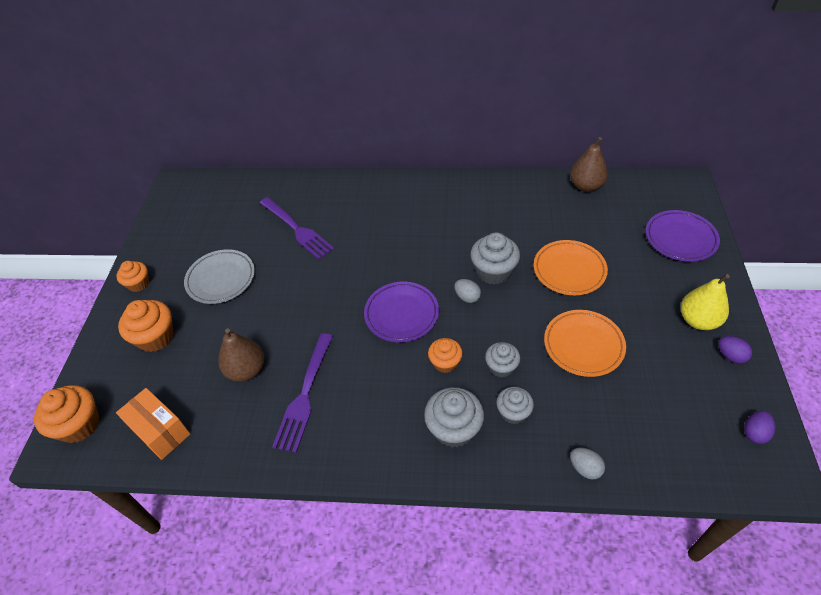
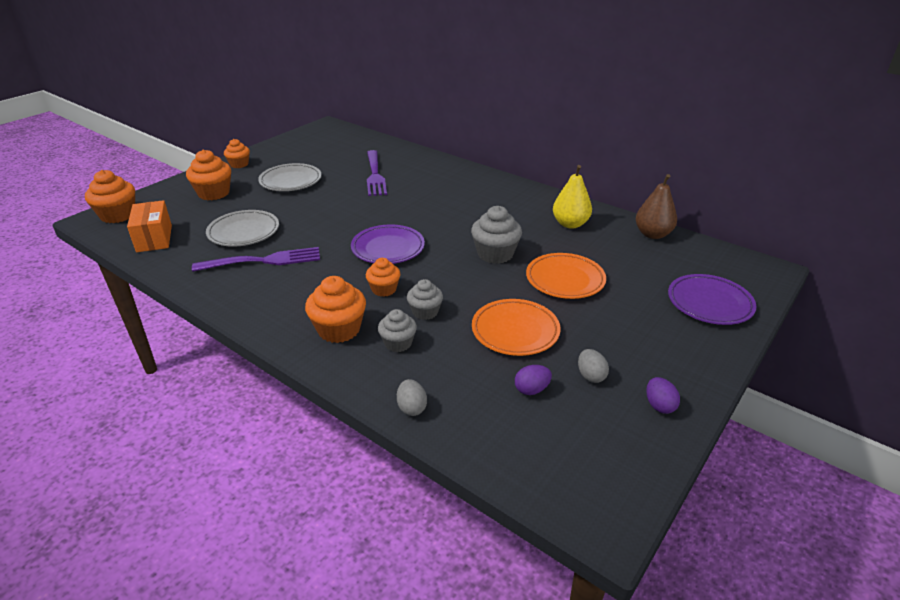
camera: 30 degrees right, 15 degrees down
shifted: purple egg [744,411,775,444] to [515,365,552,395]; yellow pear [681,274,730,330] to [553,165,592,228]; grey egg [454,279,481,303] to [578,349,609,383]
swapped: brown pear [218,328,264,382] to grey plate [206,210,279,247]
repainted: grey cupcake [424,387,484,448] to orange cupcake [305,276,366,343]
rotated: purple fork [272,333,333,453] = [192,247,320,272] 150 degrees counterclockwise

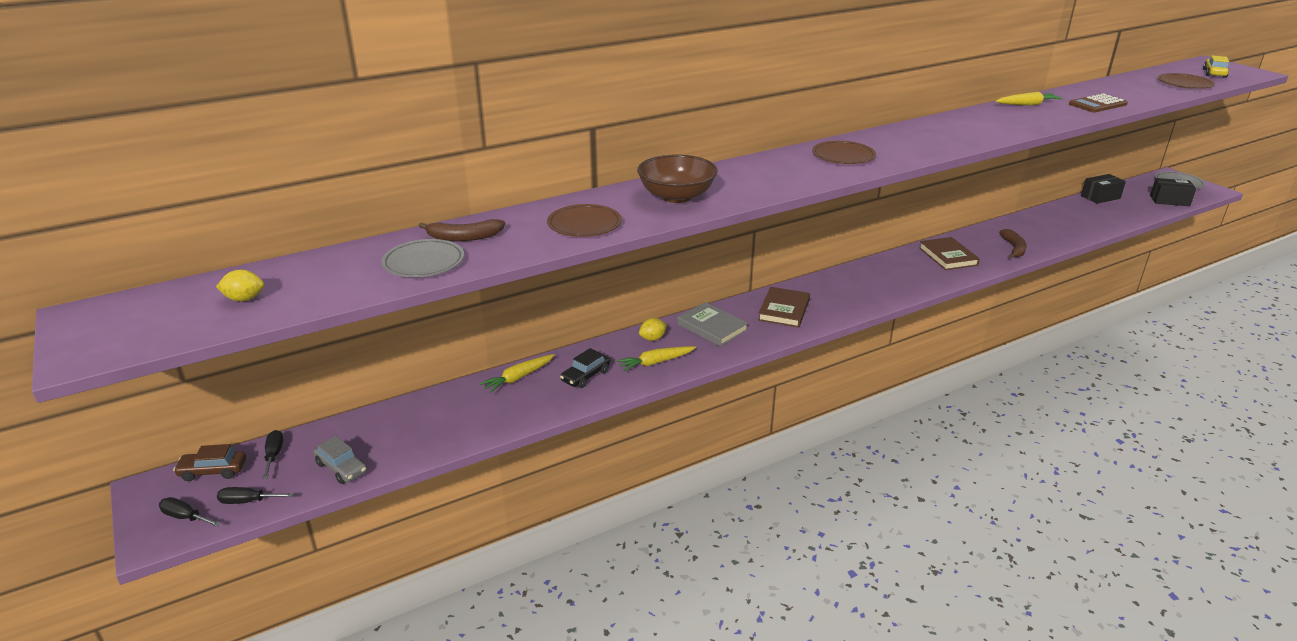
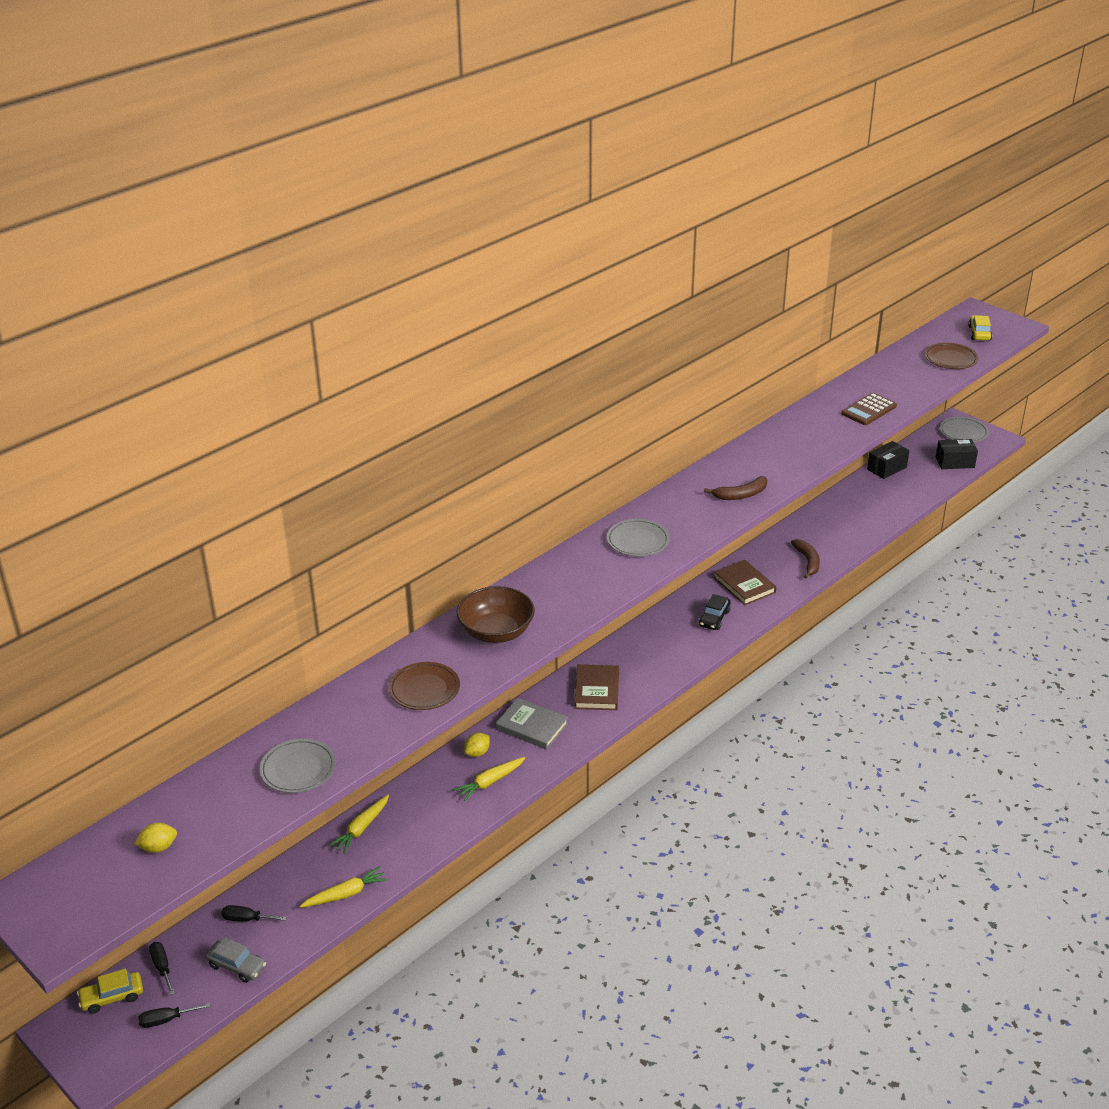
camera: 15 degrees left, 5 degrees up
shifted: black screwdriver [159,497,221,527] to [221,905,287,922]; yellow carrot [996,92,1063,105] to [300,866,388,908]; black car [560,348,610,388] to [699,594,731,630]; brown banana [419,219,505,241] to [704,476,767,500]
repainted: brown car [173,444,246,481] to yellow car [77,969,143,1014]; brown plate [812,141,876,164] to grey plate [607,519,670,557]

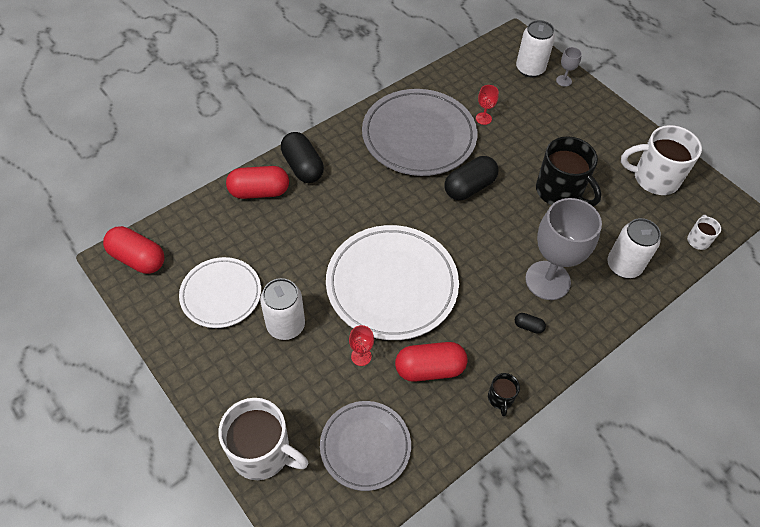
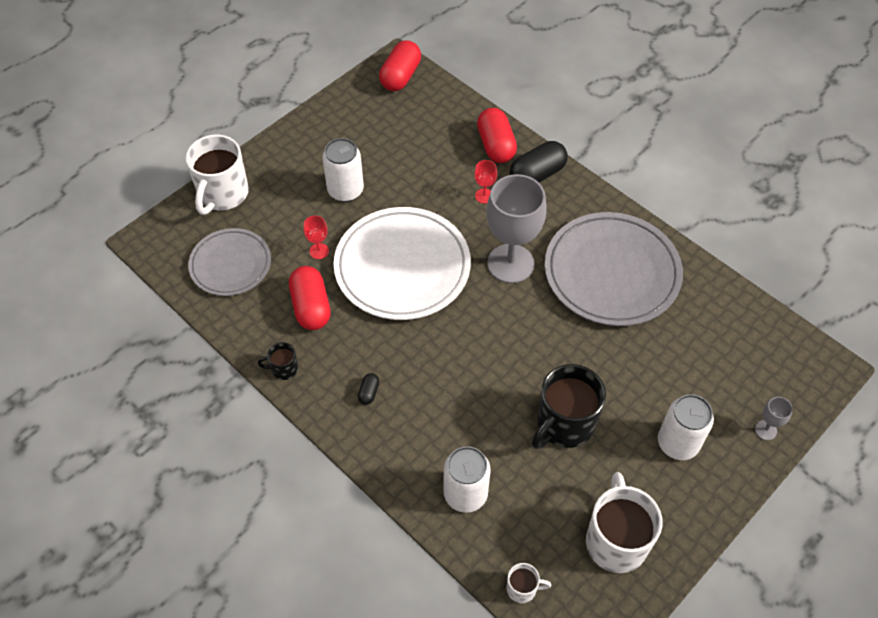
camera: 85 degrees right, 0 degrees up
gone: white plate [179,257,261,328]; black capsule [444,156,499,200]
shifted: red goblet [476,85,499,125] to [474,160,497,204]; grey goblet [525,198,602,300] to [486,174,547,283]; white can [516,20,555,77] to [658,394,714,460]

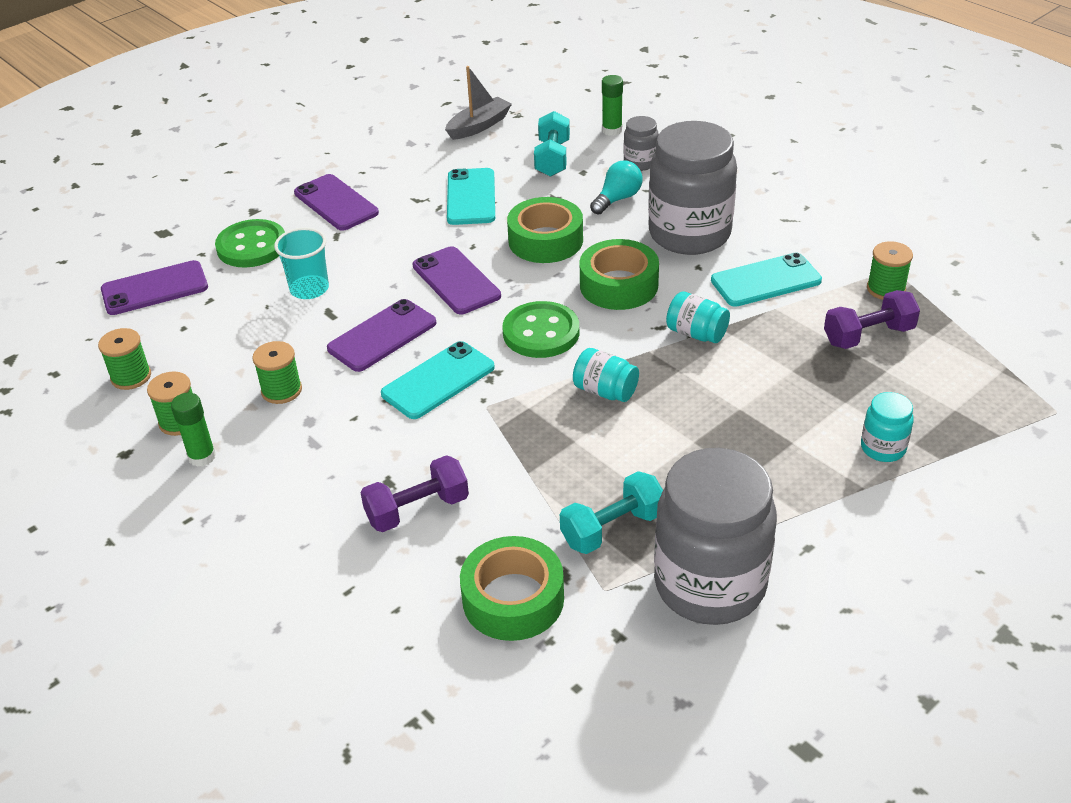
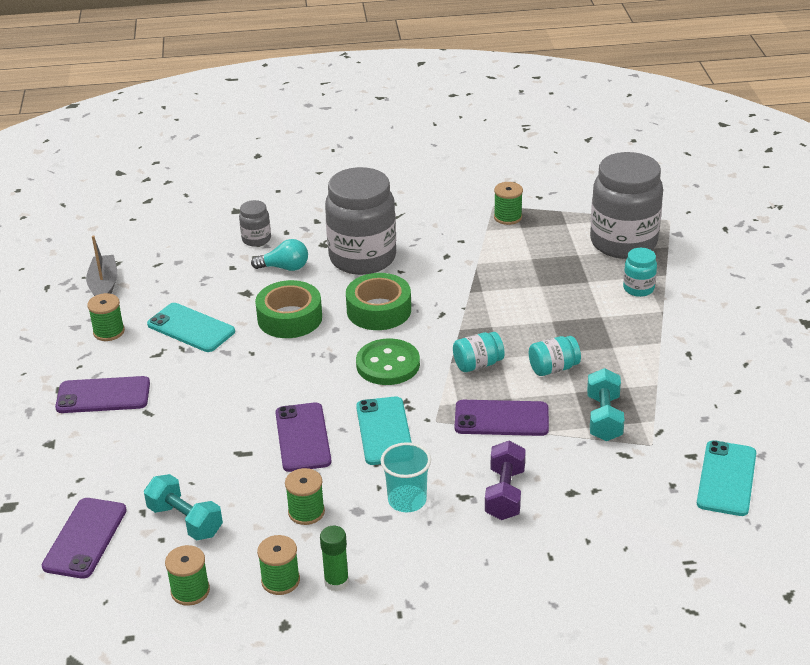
camera: 55 degrees left, 5 degrees down
gone: green button [215,219,285,268]; green tape [460,536,564,641]; green glue stick [602,75,623,136]; purple dumbbell [824,290,920,349]
new: green spool [87,293,125,341]
shifted: turquoise dumbbell [534,111,570,177] to [144,474,223,541]; turquoise cup [274,228,329,299] to [381,442,431,512]; purple phone [413,246,501,314] to [455,400,549,436]; turquoise jar [666,291,730,343] to [529,336,581,376]; grey jar [654,448,777,625] to [590,152,663,259]; turquoise phone [711,252,822,307] to [697,440,756,516]
rotated: turquoise light bulb [590,161,643,215] = [251,239,308,271] 105 degrees clockwise

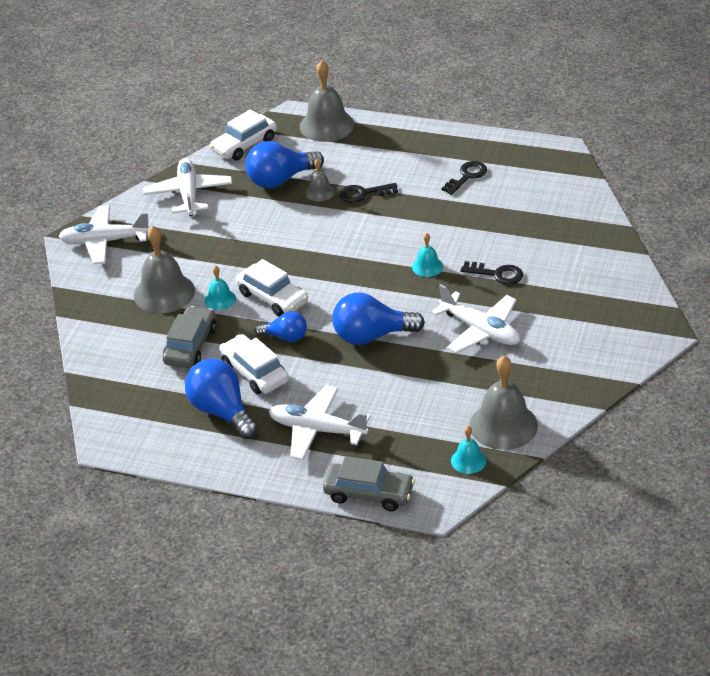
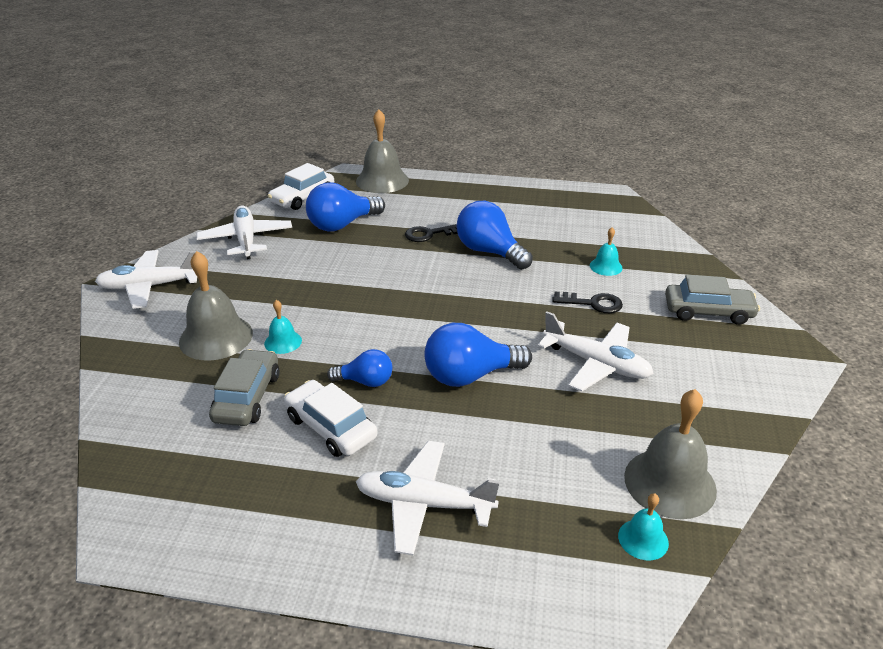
camera: 10 degrees left, 5 degrees down
gone: white car [236,259,308,316]; grey bell [305,159,335,201]; black key [442,161,487,195]
shifted: blue light bulb [185,359,258,439] to [456,201,533,269]; turquoise bell [412,233,443,277] to [590,227,623,276]; grey car [323,456,415,511] to [665,275,760,325]

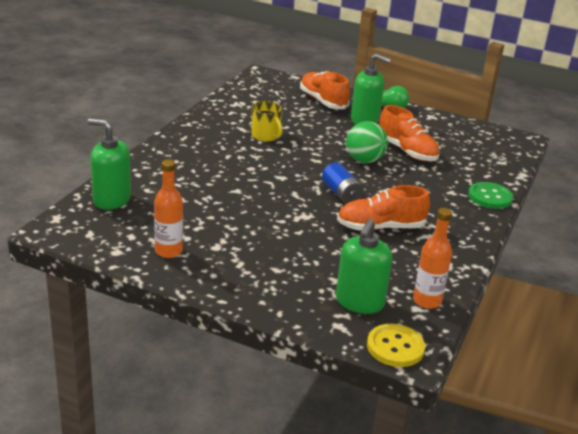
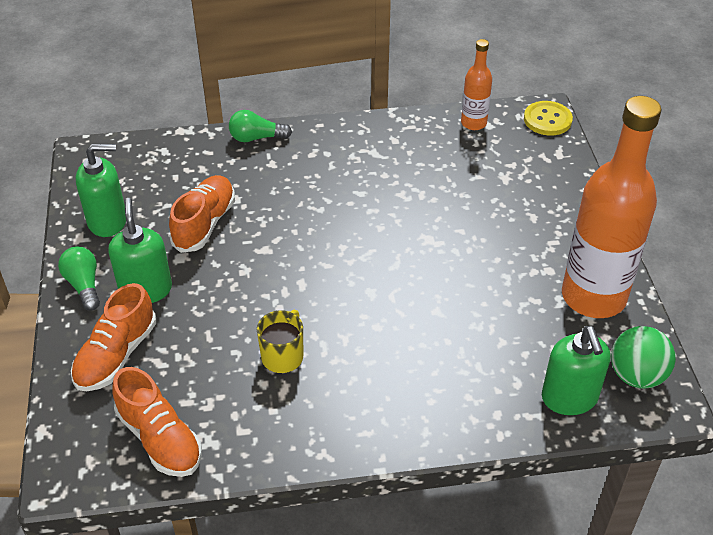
camera: 120 degrees left, 15 degrees up
gone: blue battery [322,163,364,204]
shifted: green soap dispenser [336,219,392,314] to [76,144,126,237]; orange shoe [337,185,430,230] to [112,367,202,477]; green ball [346,121,388,163] to [611,326,676,389]
swapped: green button [468,182,513,209] to green light bulb [229,110,292,142]
scaled: orange bottle [154,160,183,258] = [562,96,662,318] x2.11

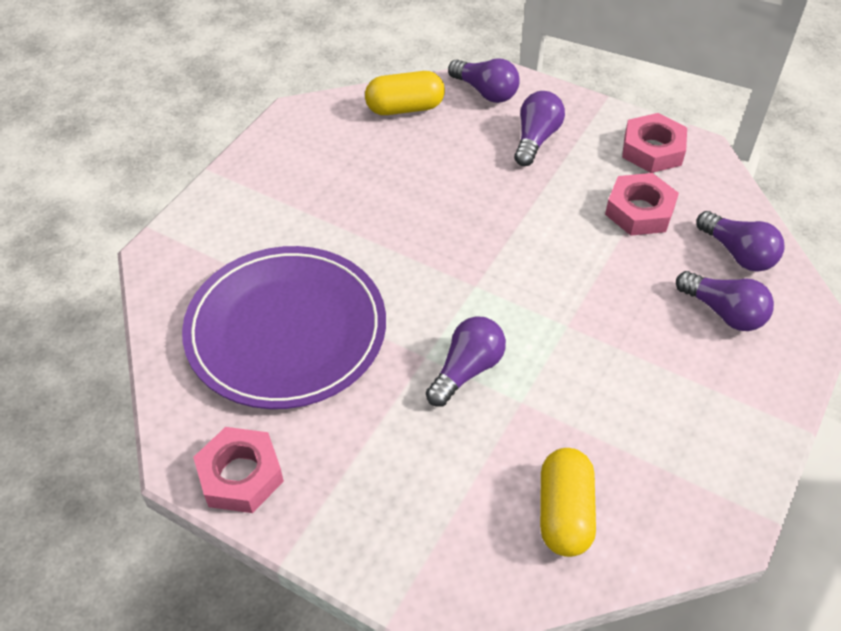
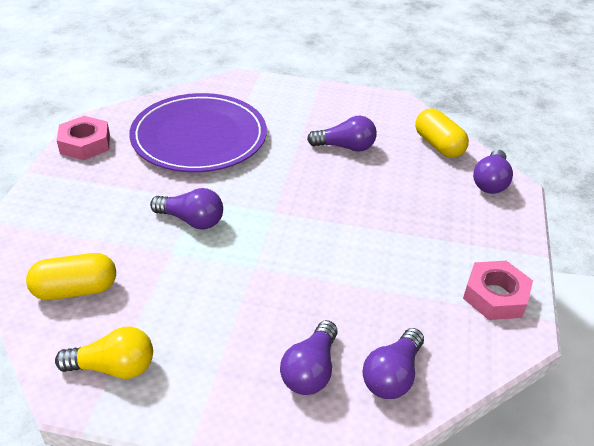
camera: 70 degrees right, 10 degrees down
gone: pink nut [605,173,679,236]
new: yellow light bulb [55,326,153,379]
shifted: purple light bulb [514,91,565,166] to [307,116,377,152]

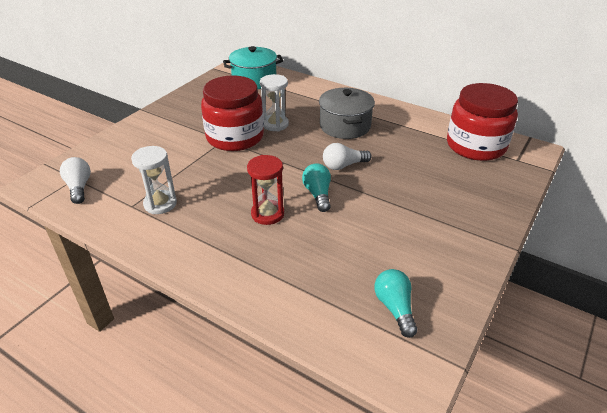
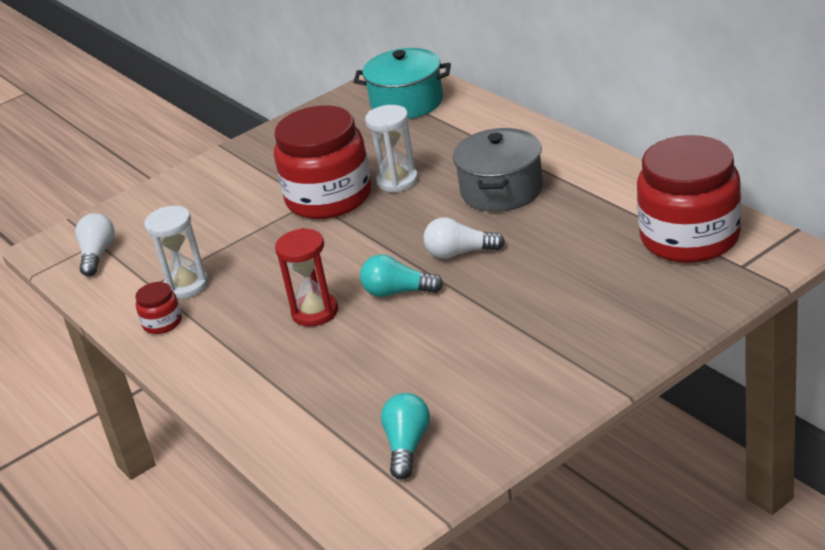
camera: 25 degrees right, 5 degrees down
new: red jar [135,282,182,334]
rotated: turquoise light bulb [302,163,331,212] = [360,254,443,297] 90 degrees counterclockwise

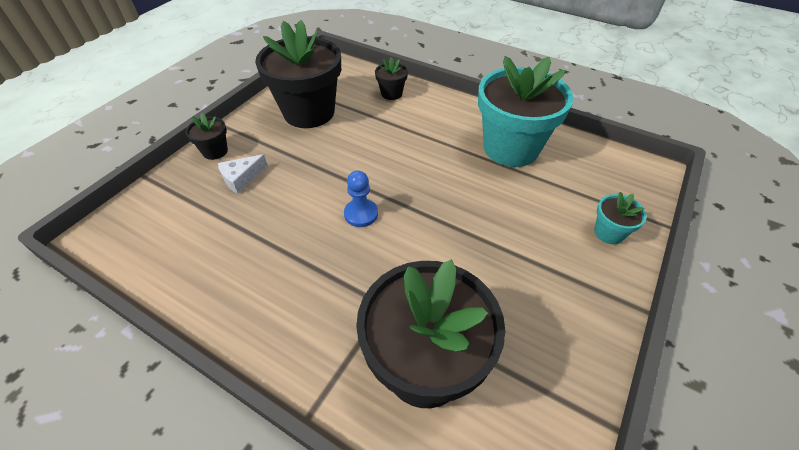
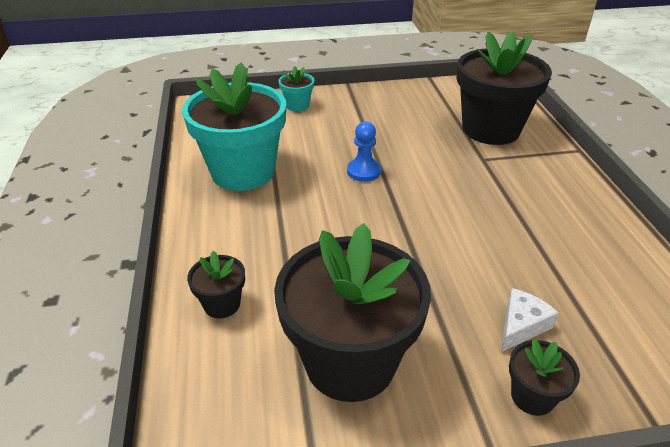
camera: 130 degrees left, 10 degrees down
shifted: blue pawn [344,171,378,227] to [347,122,381,182]
rotated: white cheese [218,154,268,194] = [501,288,559,352] 60 degrees counterclockwise

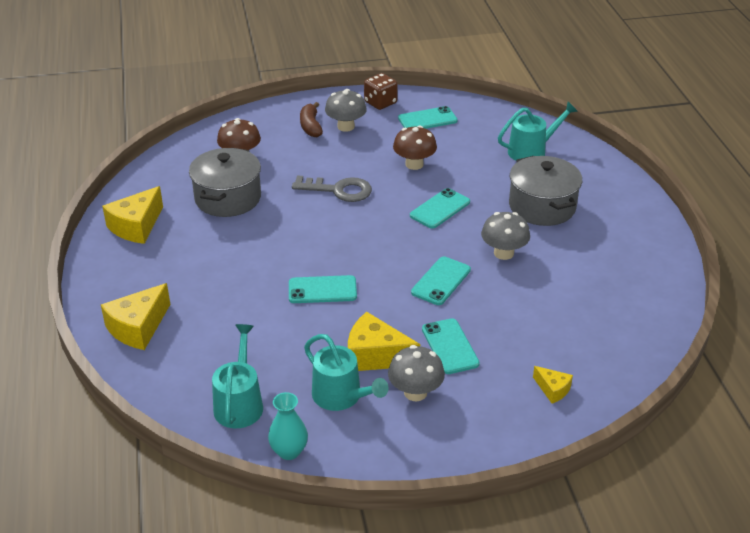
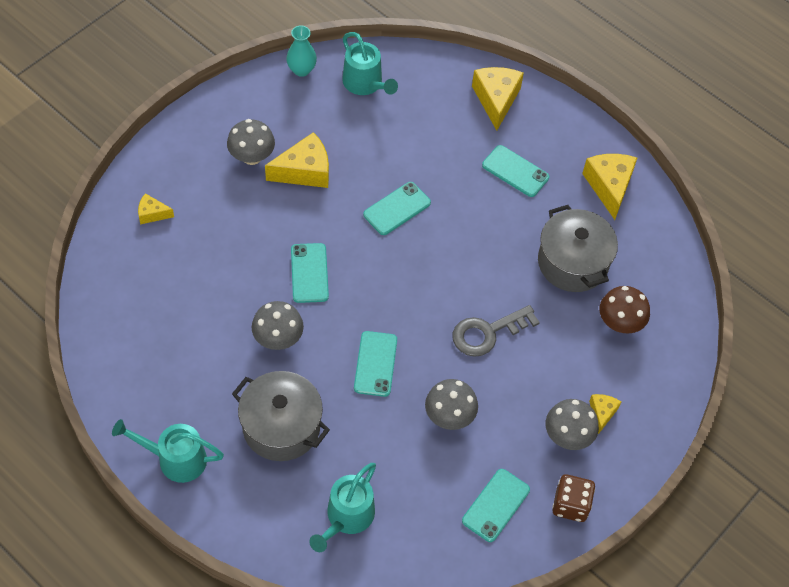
camera: 140 degrees right, 20 degrees up
shifted: turquoise watering can [304,334,389,411] to [112,419,224,483]; turquoise phone [422,318,480,374] to [482,145,549,197]
swapped: brown banana [300,102,323,137] to yellow cheese [589,394,621,434]
repainted: brown mushroom [393,125,437,170] to grey mushroom [425,379,478,430]

